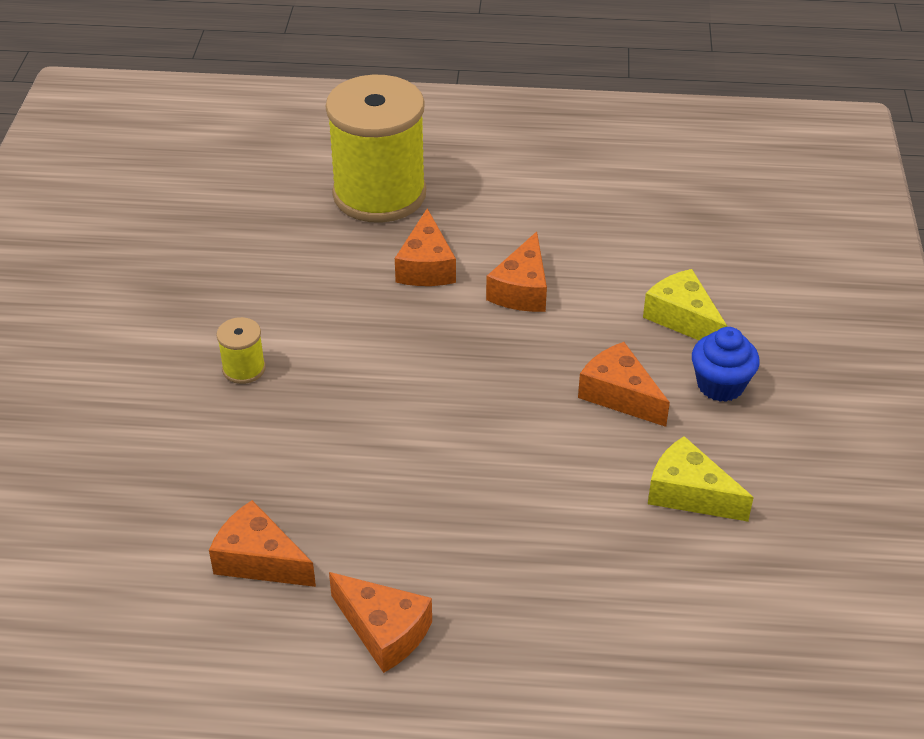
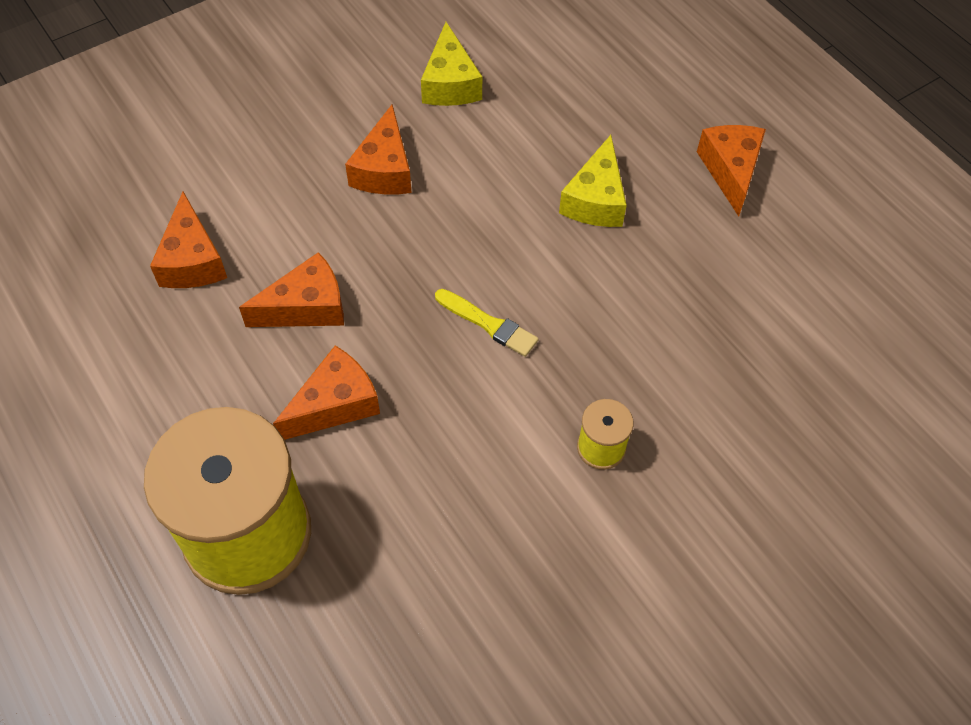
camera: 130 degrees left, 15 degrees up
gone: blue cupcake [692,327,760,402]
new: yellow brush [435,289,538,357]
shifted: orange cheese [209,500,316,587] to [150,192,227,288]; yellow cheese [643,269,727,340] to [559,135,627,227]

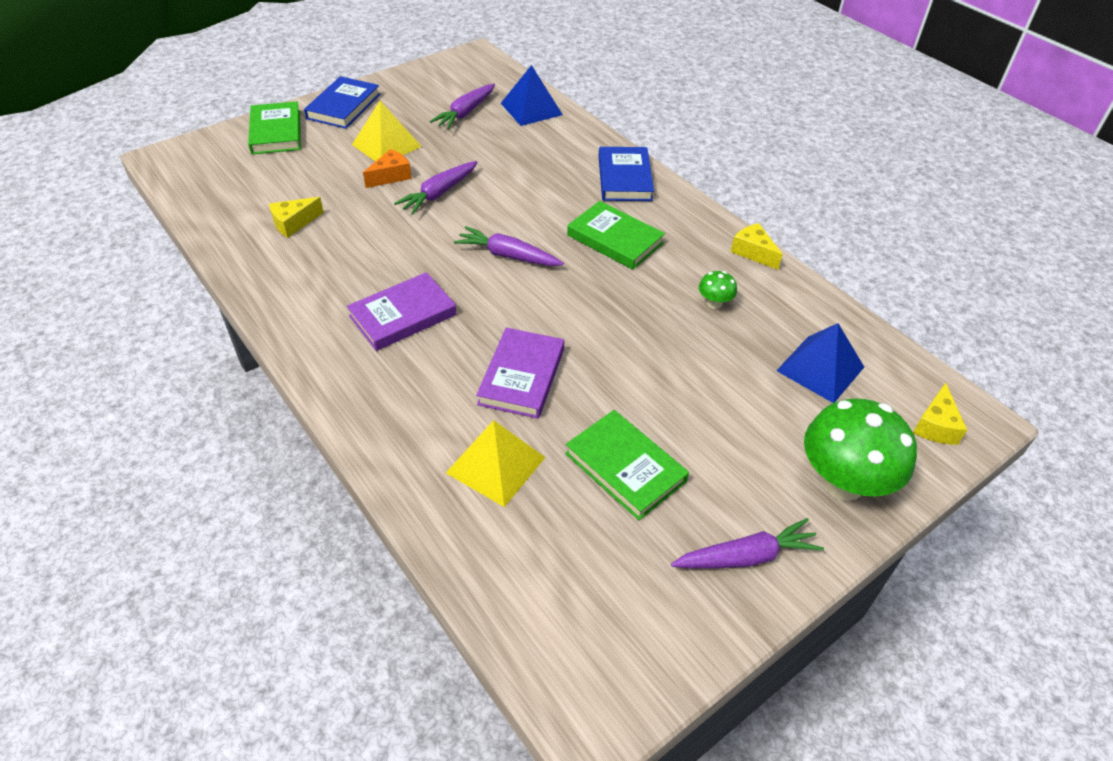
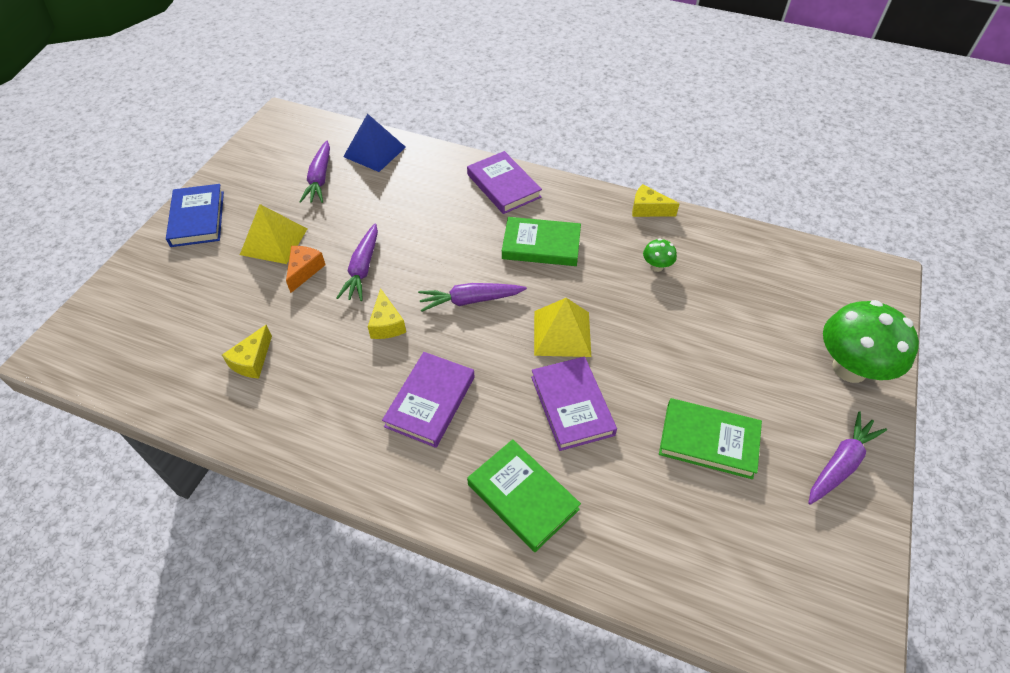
camera: 30 degrees left, 5 degrees up
gone: blue pyramid [776,323,864,403]
shifted: yellow cheese [913,382,967,445] to [368,288,406,339]; green book [248,101,301,154] to [467,439,581,552]; yellow pyramid [446,420,546,507] to [534,298,591,357]
repainted: blue book [599,147,654,201] to purple book [467,151,542,214]

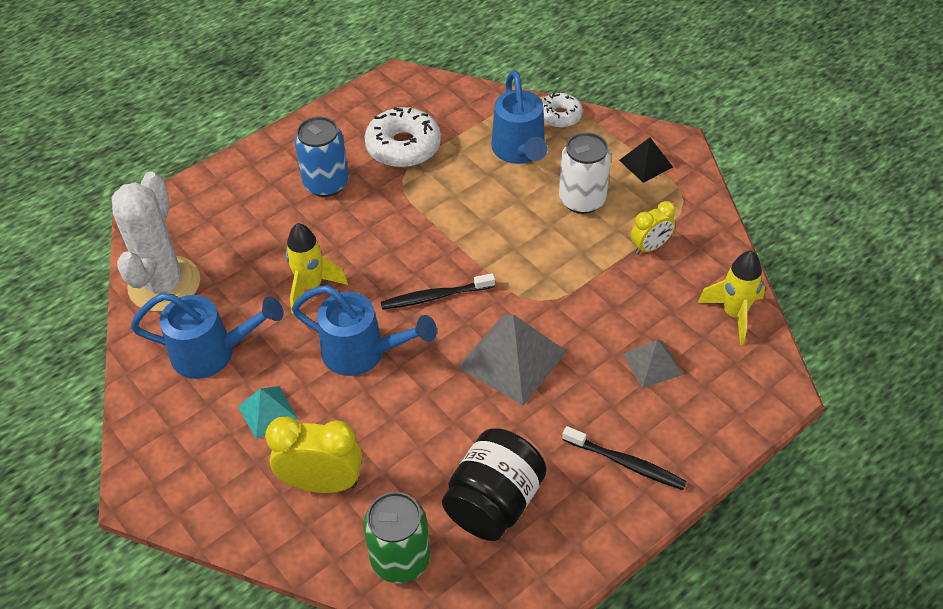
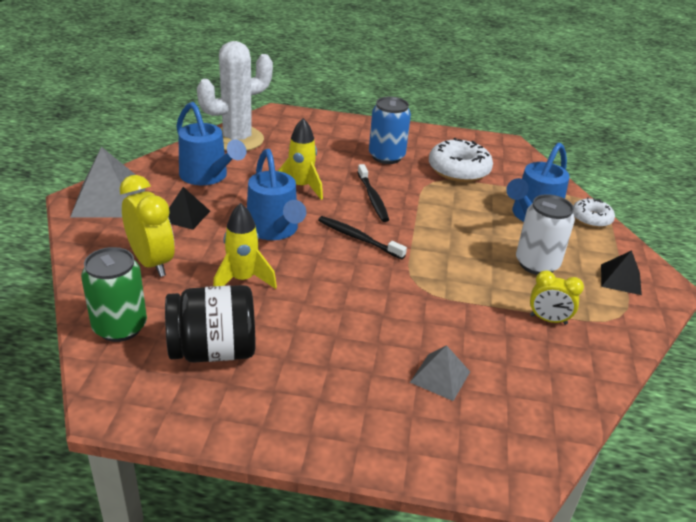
camera: 45 degrees right, 15 degrees down
shifted: grey pyramid [457,314,567,405] to [70,147,145,218]; yellow rocket [698,251,765,345] to [213,203,277,289]; black toothbrush [562,426,687,490] to [357,164,389,222]
repainted: turquoise pyramid [238,386,298,439] to black pyramid [169,187,210,230]

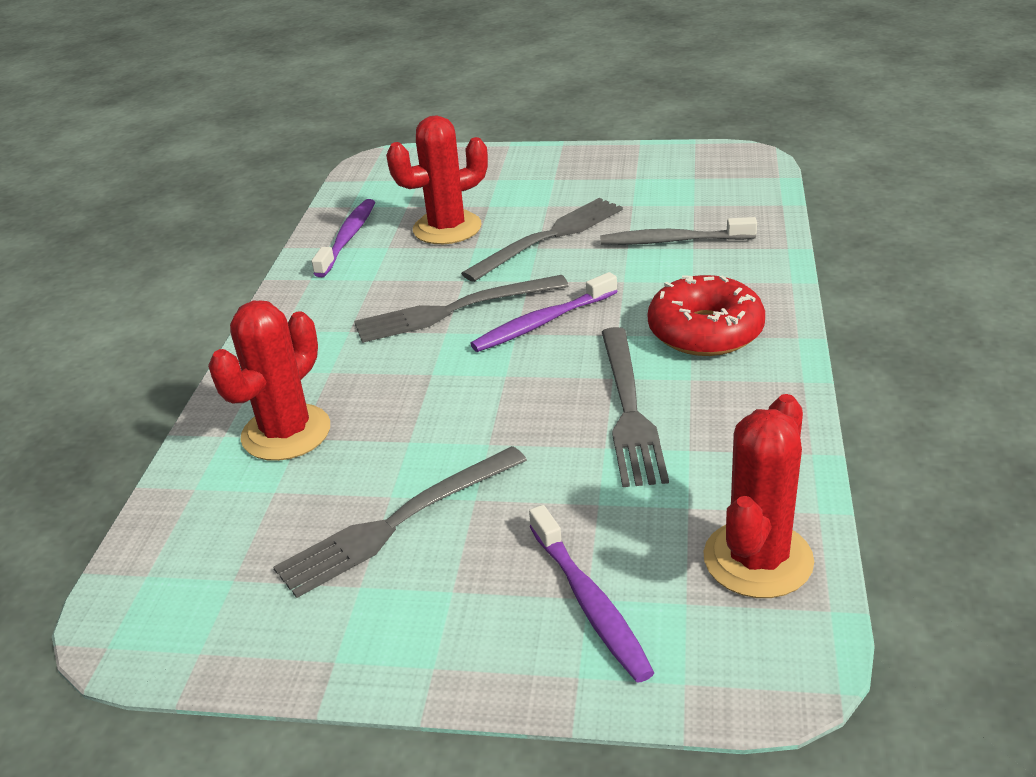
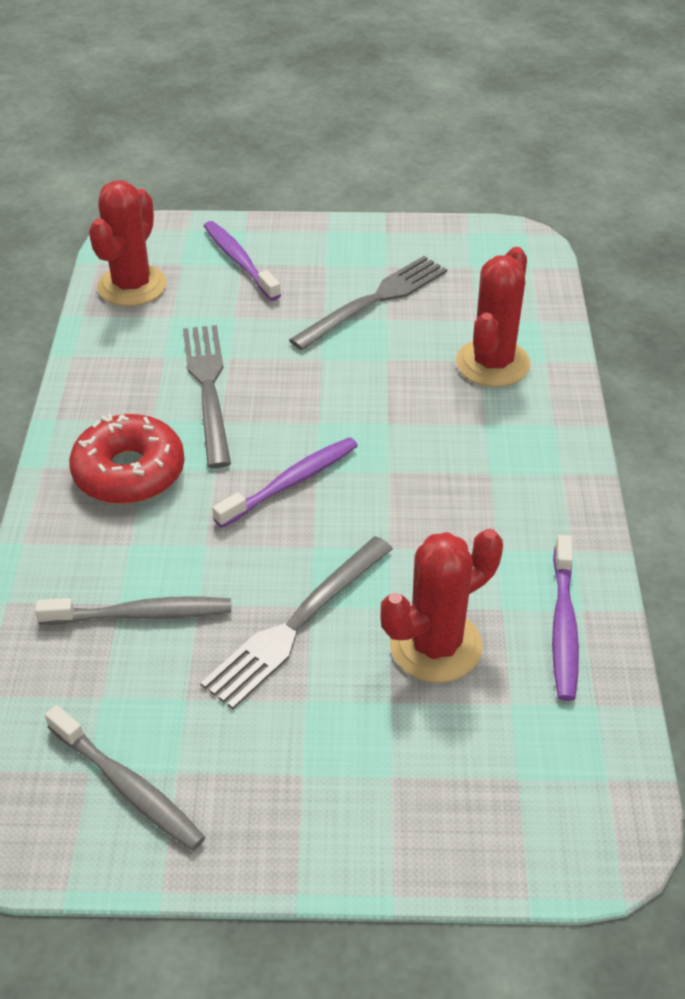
camera: 170 degrees right, 10 degrees up
gone: grey fork [354,275,568,343]
new: grey toothbrush [45,705,205,851]

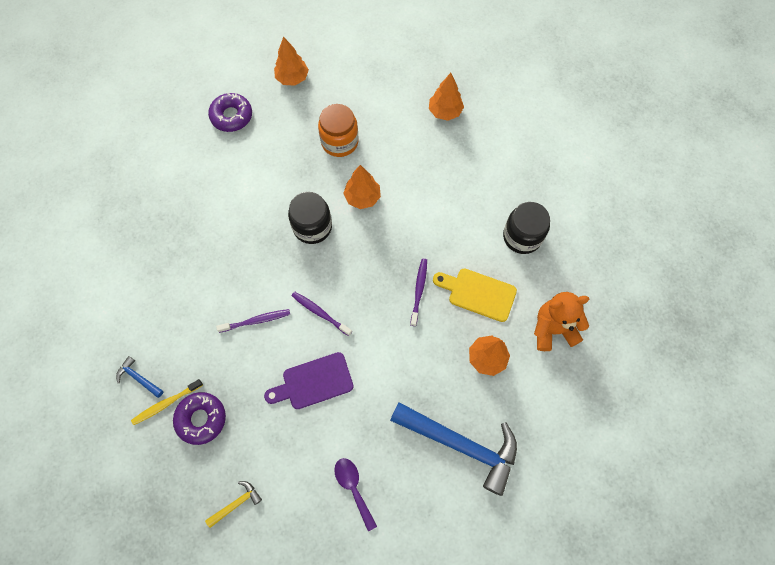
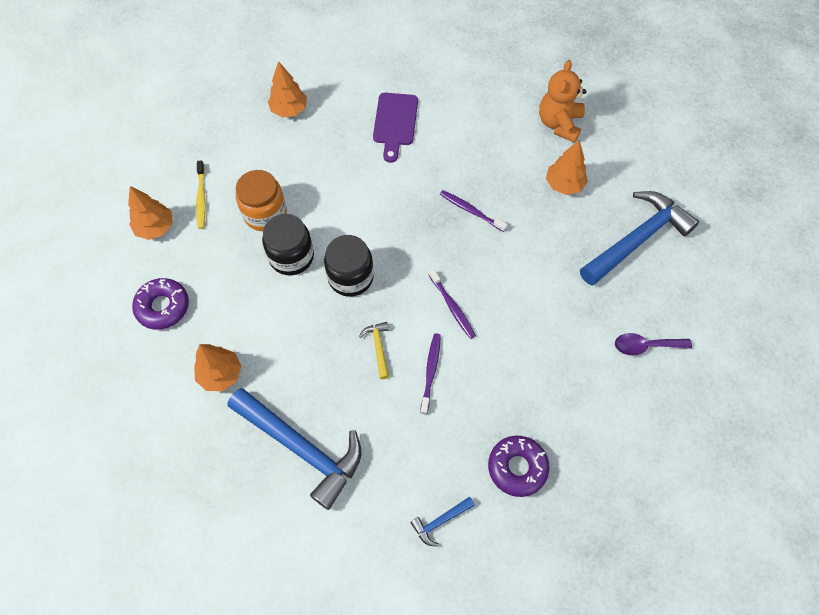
camera: 65 degrees left, 5 degrees down
gone: yellow cutting board [433,269,517,322]
new: blue hammer [228,388,361,510]
shifted: orange tree [343,165,381,209] to [194,344,241,391]; yellow toothbrush [131,379,203,425] to [196,160,206,229]; black jar [503,202,550,254] to [262,214,314,275]; yellow hammer [205,481,262,528] to [359,322,389,379]; purple cutting board [264,352,354,409] to [373,93,418,163]
rotated: purple toothbrush [292,292,352,336] = [429,269,476,339] 90 degrees counterclockwise

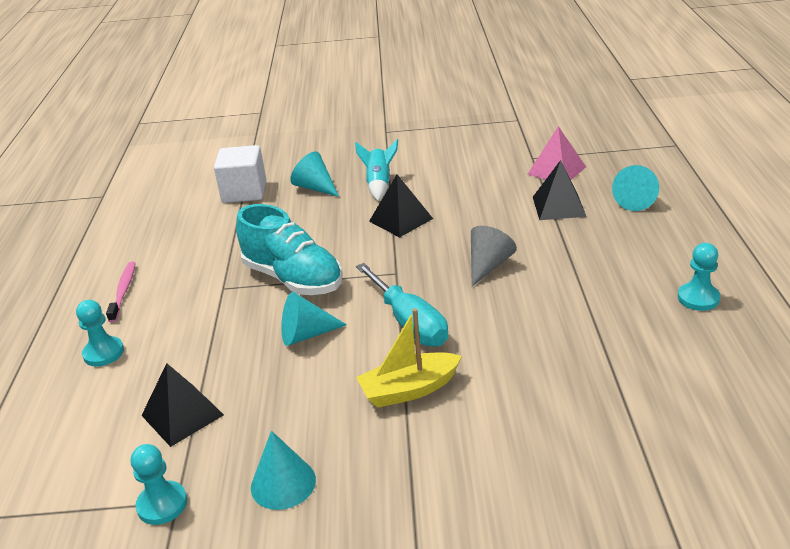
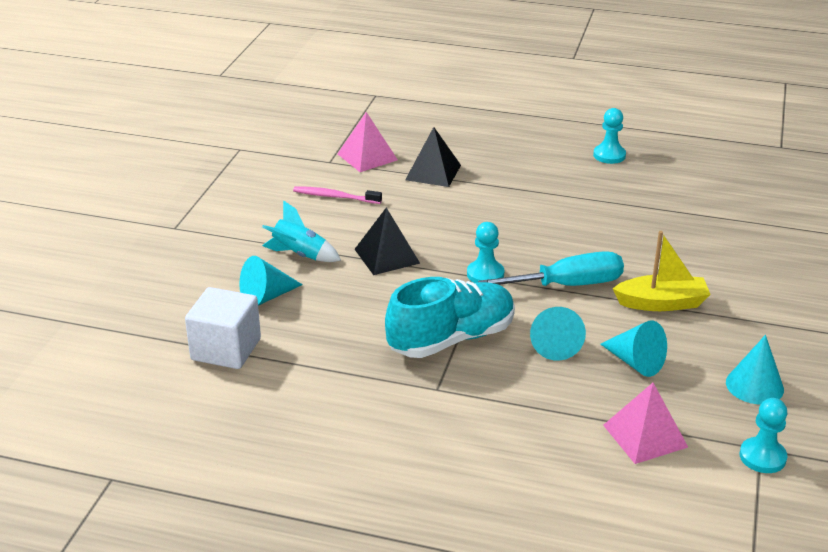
camera: 75 degrees left, 0 degrees up
gone: grey cone [471,226,517,286]
shifted: pink toothbrush [106,262,136,322] to [293,186,382,204]; turquoise pawn [76,300,124,367] to [467,222,504,283]; turquoise cone [612,165,659,211] to [600,321,667,377]
repainted: black pyramid [141,363,224,447] to pink pyramid [603,383,688,464]
rotated: yellow boat [356,308,462,408] = [613,231,711,311] 90 degrees counterclockwise

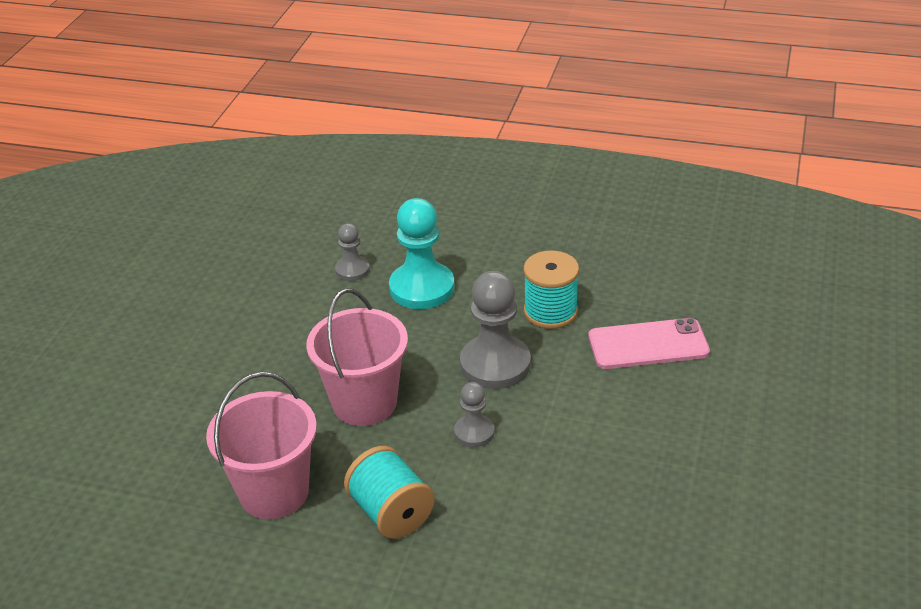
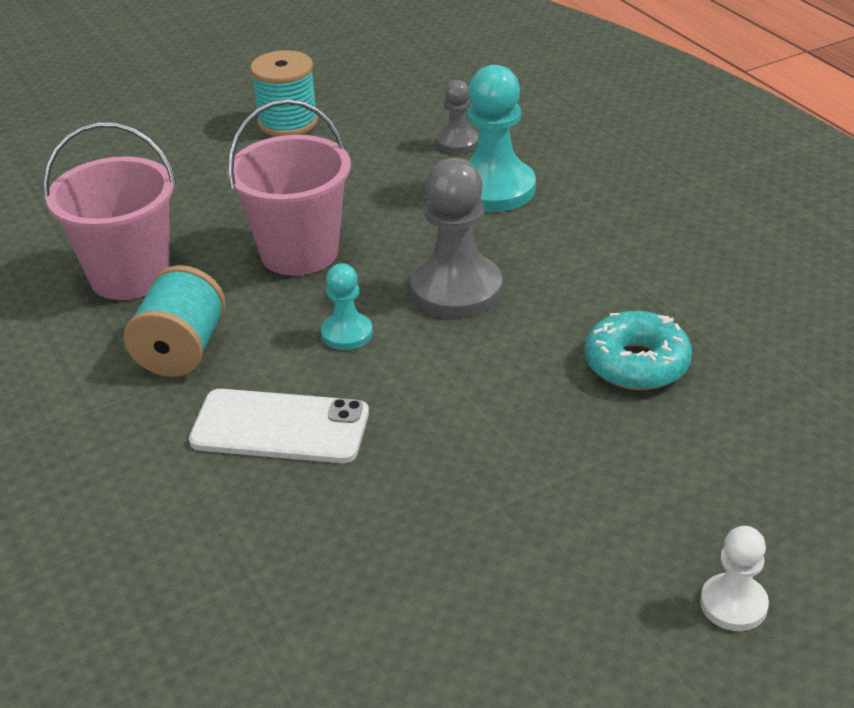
camera: 45 degrees right, 0 degrees up
new: white phone [189,389,369,463]; white pawn [700,526,769,631]
shifted: turquoise spool [524,251,579,329] to [250,50,318,136]
swapped: pink phone [588,318,710,369] to turquoise donut [585,311,692,390]
repainted: grey pawn [454,382,494,447] to turquoise pawn [321,263,373,350]

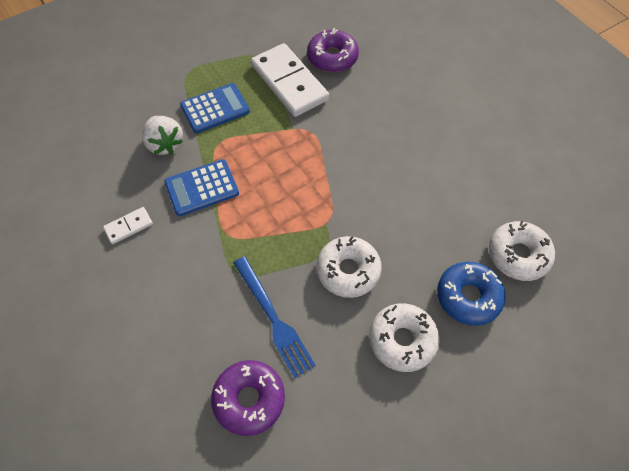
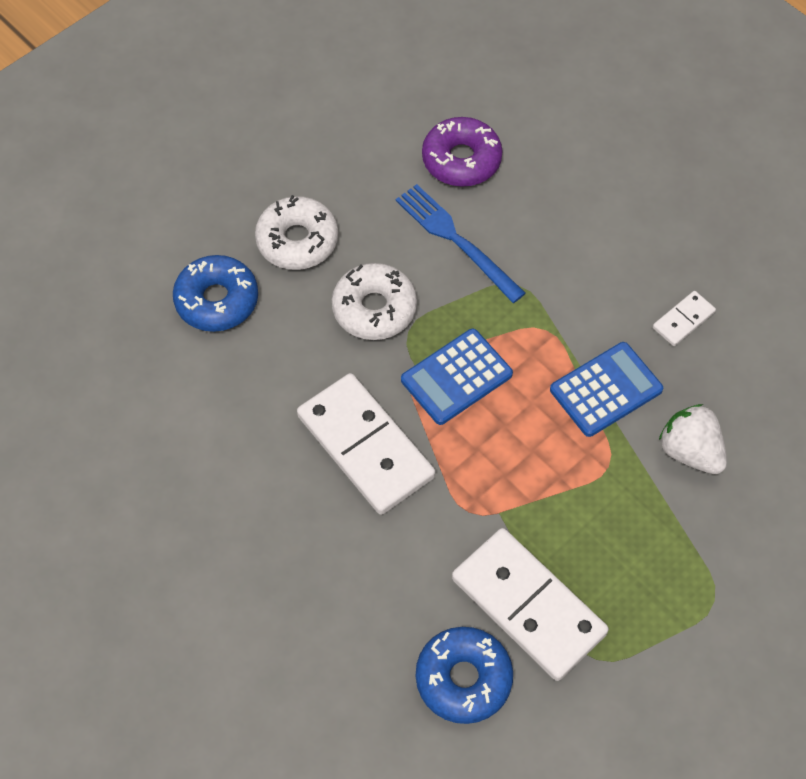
camera: 170 degrees right, 0 degrees up
gone: white donut [489,221,555,281]
new: white domino [297,373,435,515]
shifted: blue calculator [180,83,250,133] to [401,329,513,425]
repainted: purple donut [307,28,359,72] to blue donut [416,627,513,724]

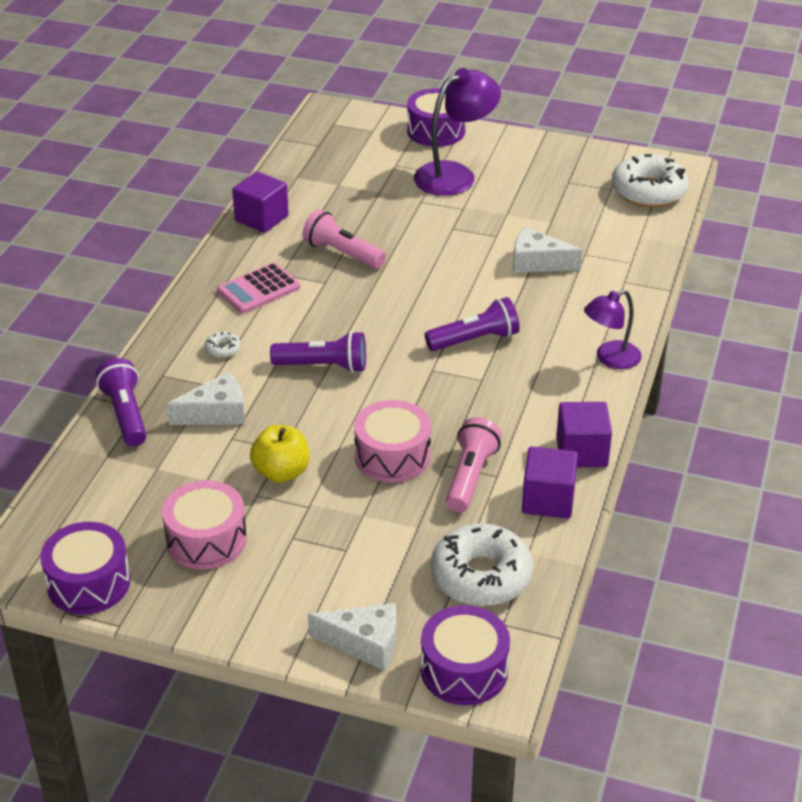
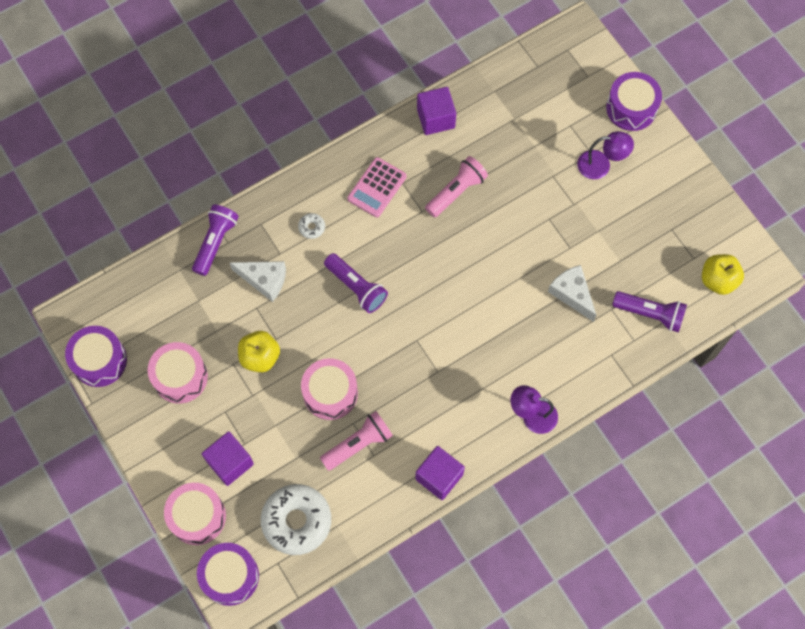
camera: 40 degrees right, 30 degrees up
shifted: purple cube [522,446,578,519] to [202,431,254,486]; purple flashlight [425,297,520,351] to [612,291,687,333]
swapped: white cheese [308,603,396,671] to pink drum [164,483,226,545]; white donut [612,154,689,207] to yellow apple [702,254,744,295]
rotated: pink calculator [217,262,300,313] = [347,157,407,218] 60 degrees counterclockwise; pink flashlight [302,209,386,269] = [425,156,488,218] 60 degrees clockwise
scaled: purple lamp [414,68,501,196] = [577,131,634,179] x0.63

